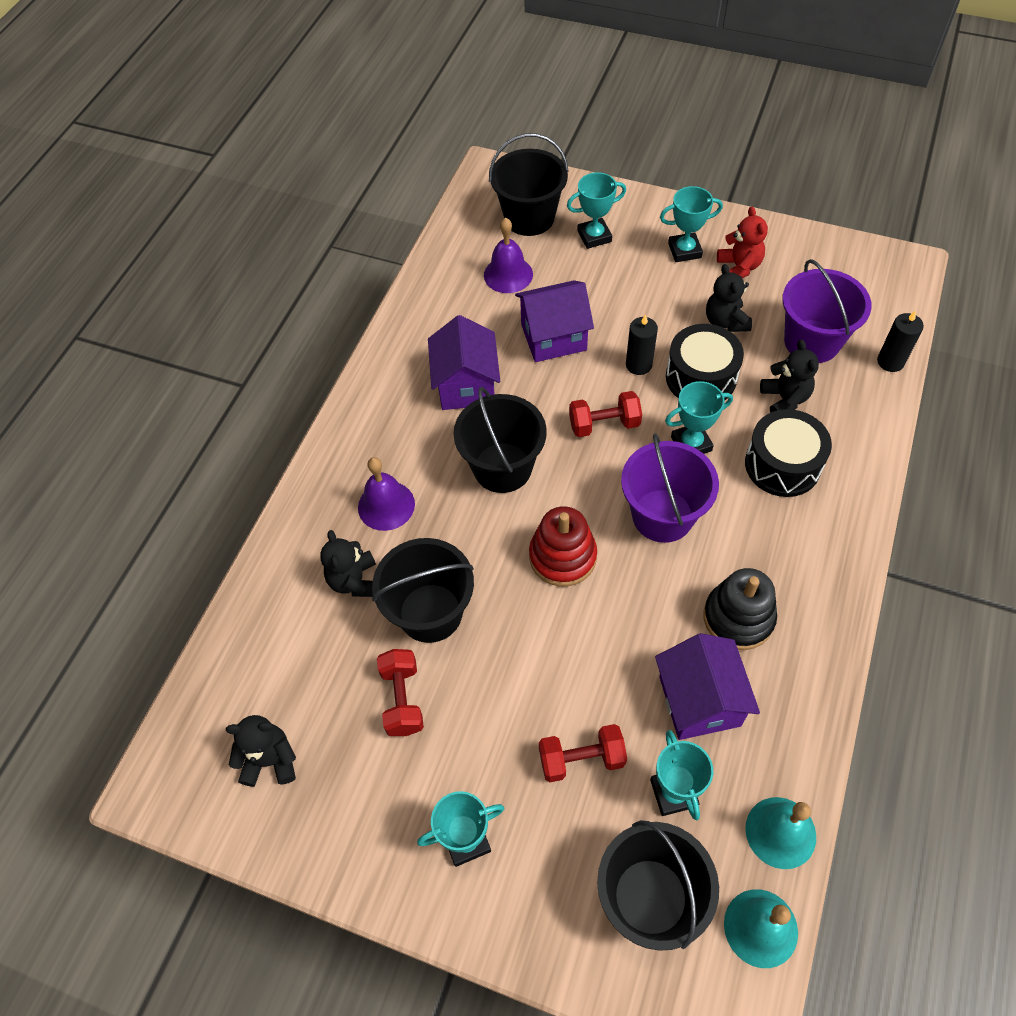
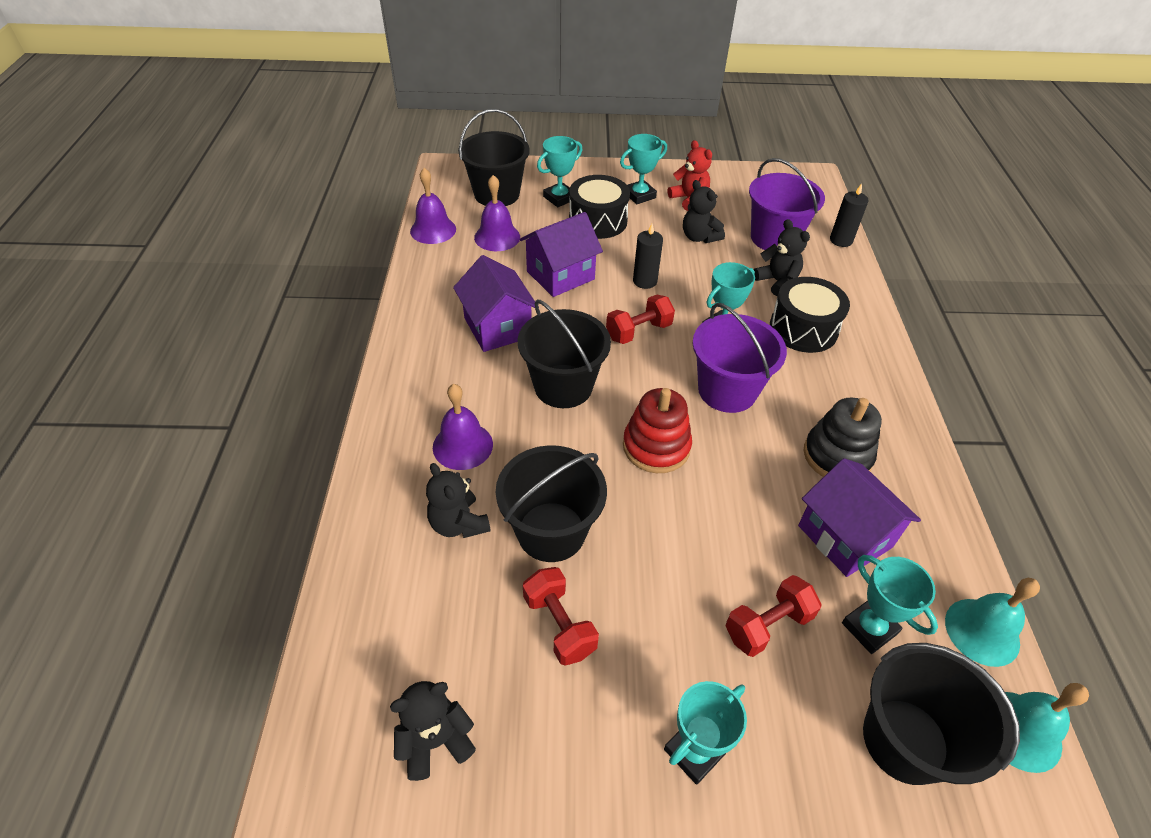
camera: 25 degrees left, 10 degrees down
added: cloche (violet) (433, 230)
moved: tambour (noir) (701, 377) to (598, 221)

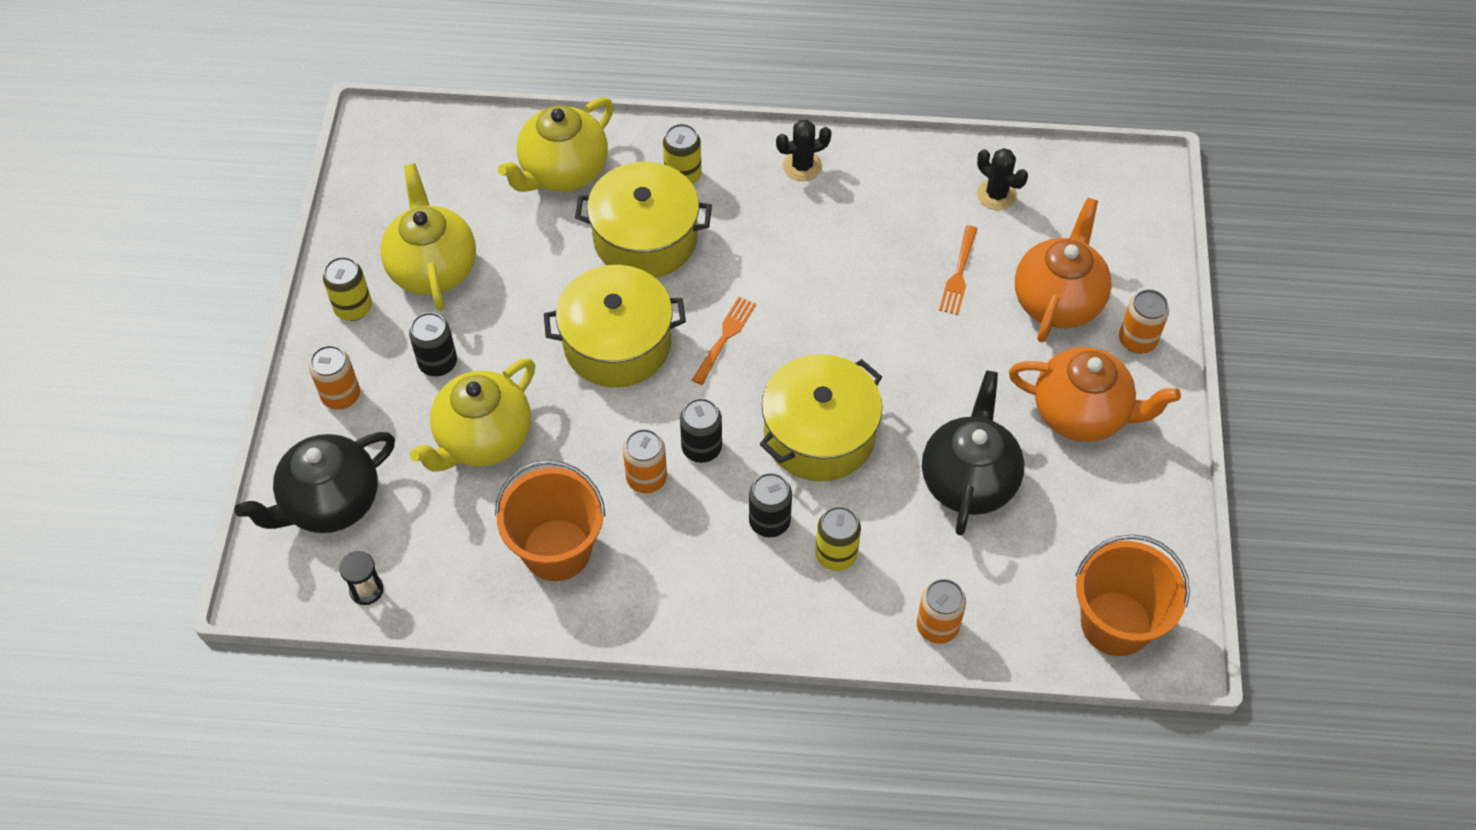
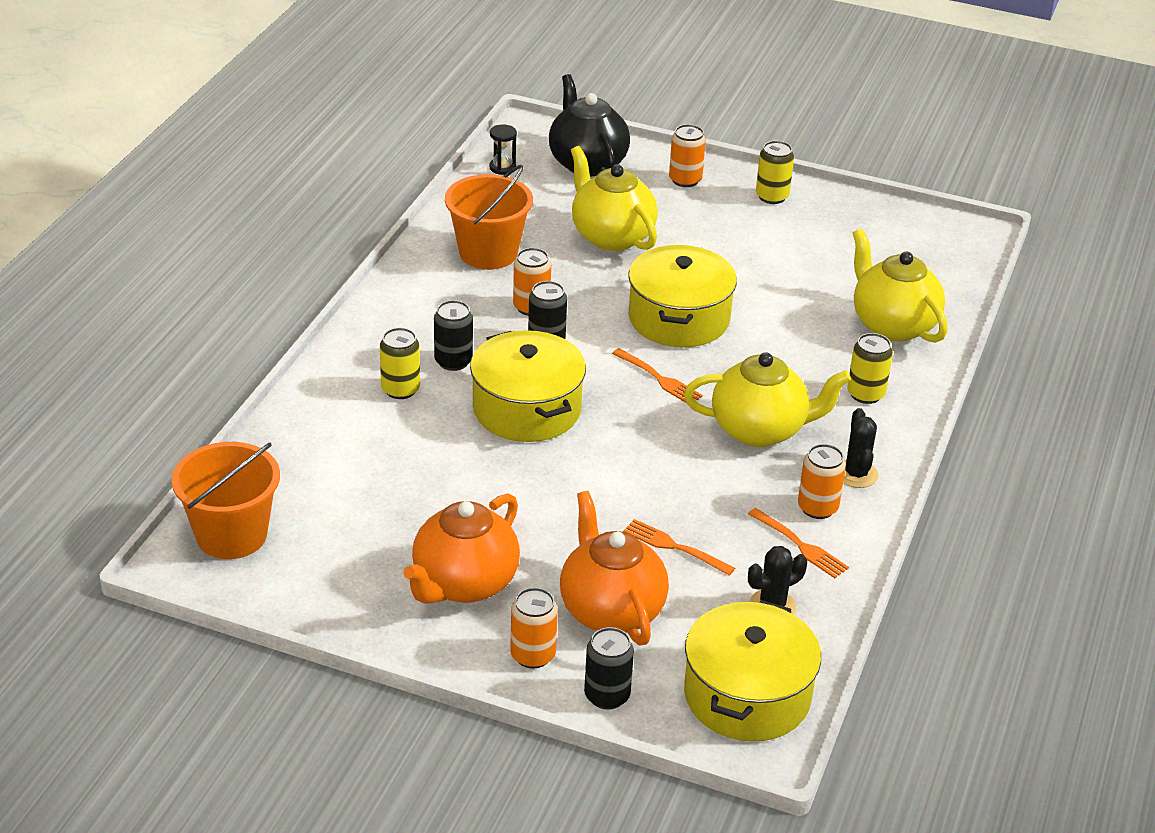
camera: 105 degrees right, 20 degrees down
removed: théière (noir) (969, 480)
added: fourchette (orange) (799, 545)
moved: canette (noir) (438, 363) to (607, 696); théière (jaune) (433, 268) to (760, 430); marmite (jaune) (645, 238) to (747, 695); canette (orange) (937, 626) to (817, 508)
turned: théière (orange) (1058, 300) = (610, 610) 150 degrees counterclockwise

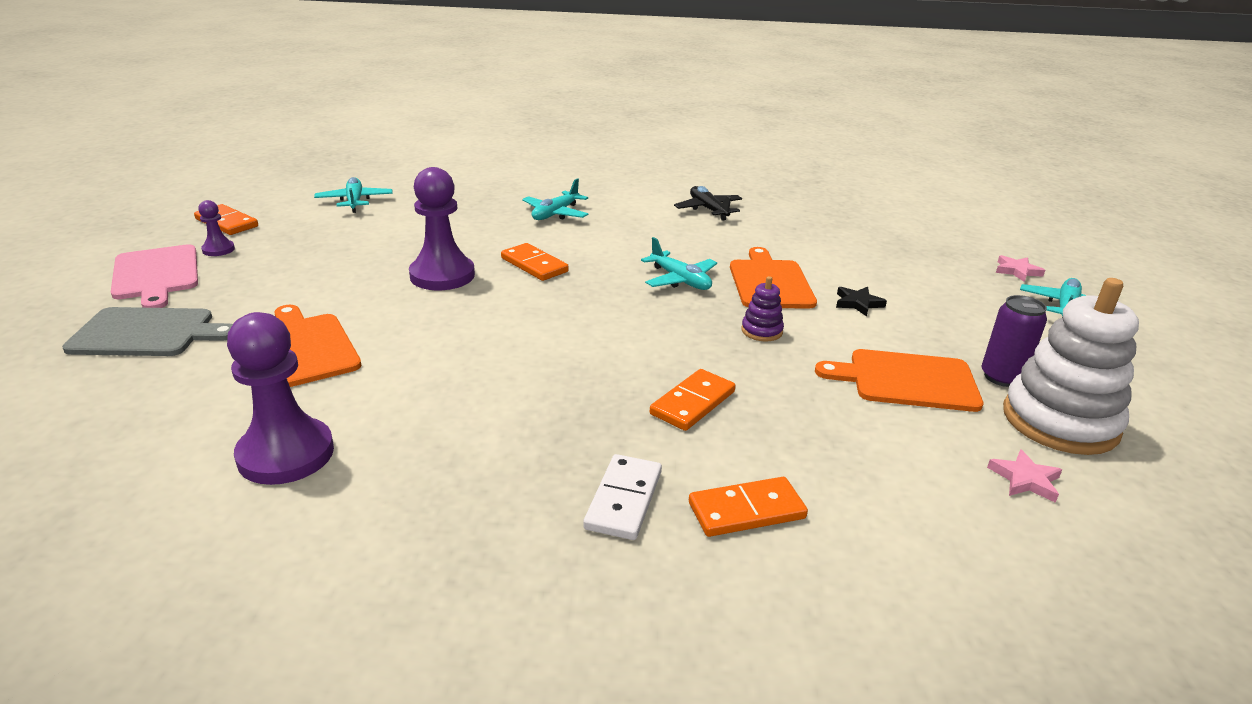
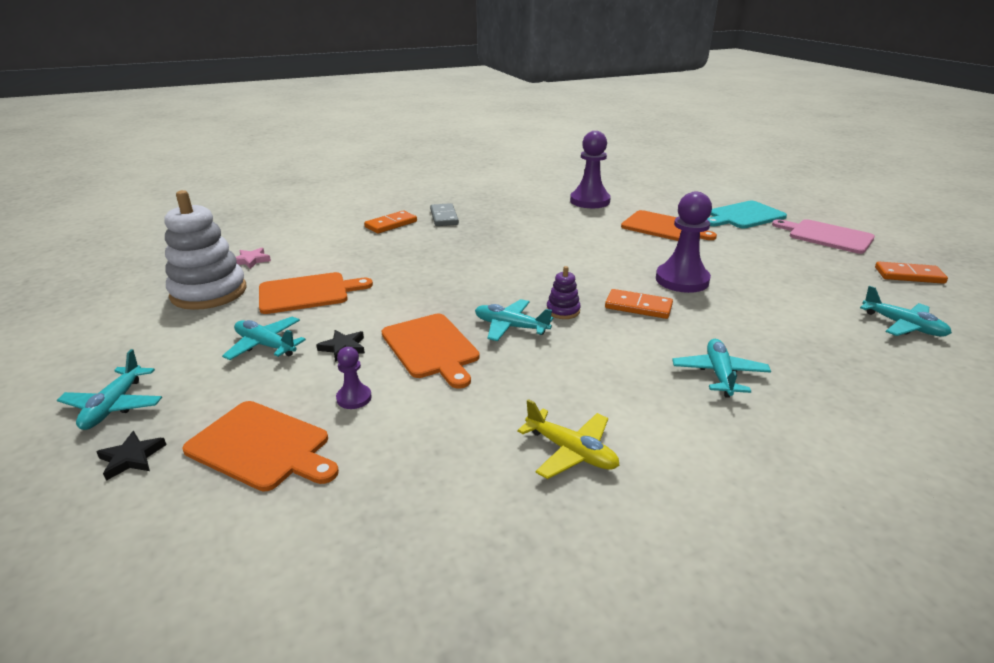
camera: 155 degrees right, 0 degrees up
removed: domino (orange) (693, 403); canette (violet) (1001, 377)
added: planche à découper (orange) (262, 446); avion (turquoise) (265, 345)
moved: pion (violet) (218, 249) to (354, 398); jouet à empiler (violet) (761, 331) to (563, 311)
recoloured: étoile (rose) (1017, 271) to étoile (noir) (131, 458); domino (blanc) (623, 500) to domino (gris) (444, 217); avion (noir) (708, 209) to avion (jaune) (571, 452); planche à découper (gris) (147, 333) to planche à découper (turquoise) (744, 216)

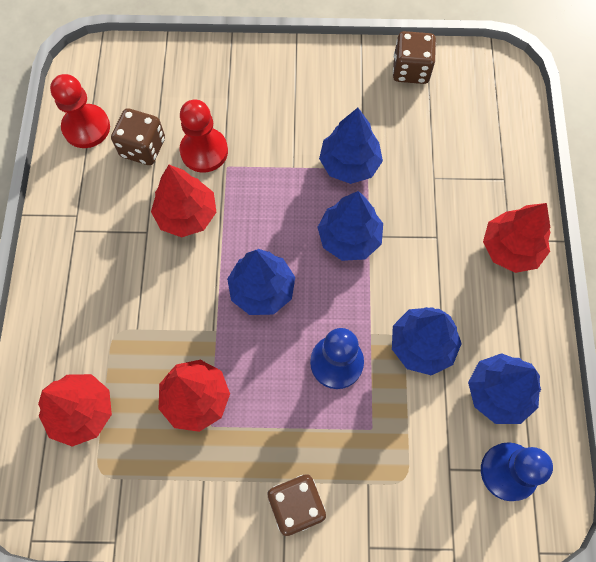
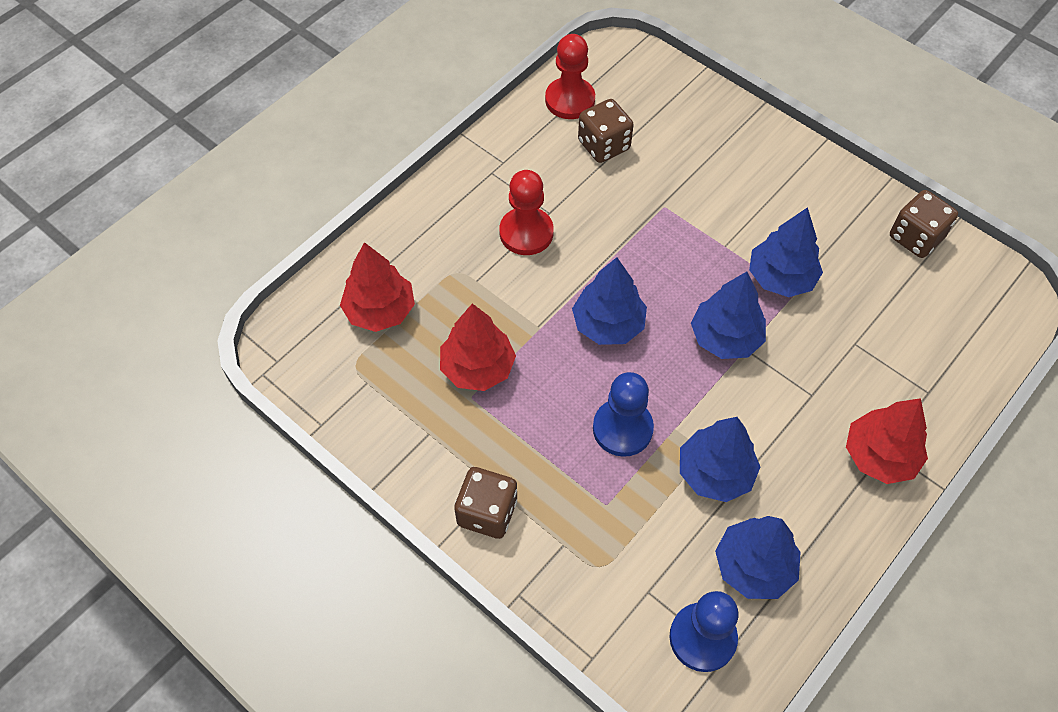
camera: 40 degrees right, 10 degrees down
removed: arbre (rouge) (186, 214)
moved: pion (rouge) (204, 151) to (526, 233)

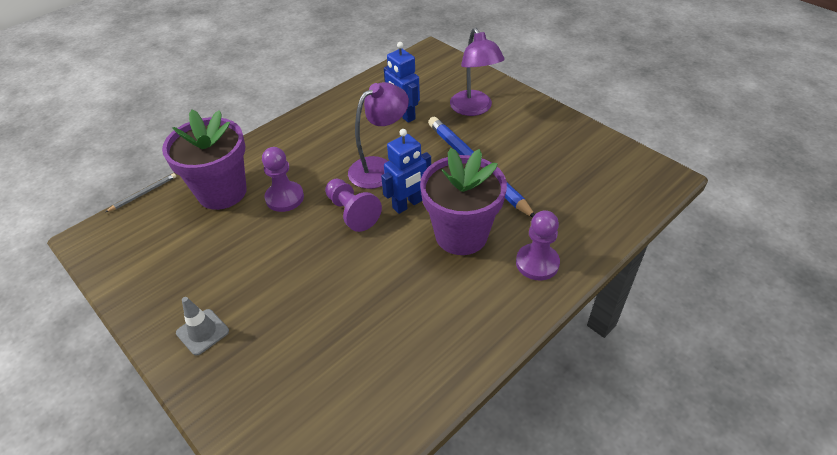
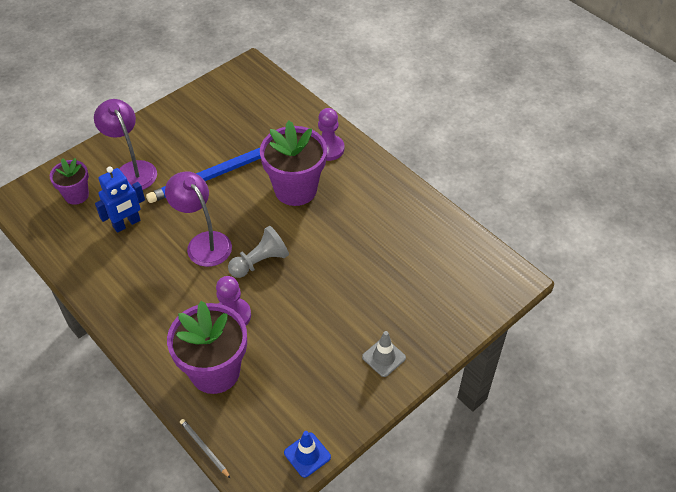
camera: 90 degrees left, 5 degrees up
removed: robot (bleu) (407, 204)
added: pot de fleurs (violet) (76, 195); cône de chantier (bleu) (307, 455)
recoloured: pion (violet) (352, 212) to pion (gris) (260, 262)
turned: lampe (violet) (474, 109) = (132, 170) 105 degrees counterclockwise

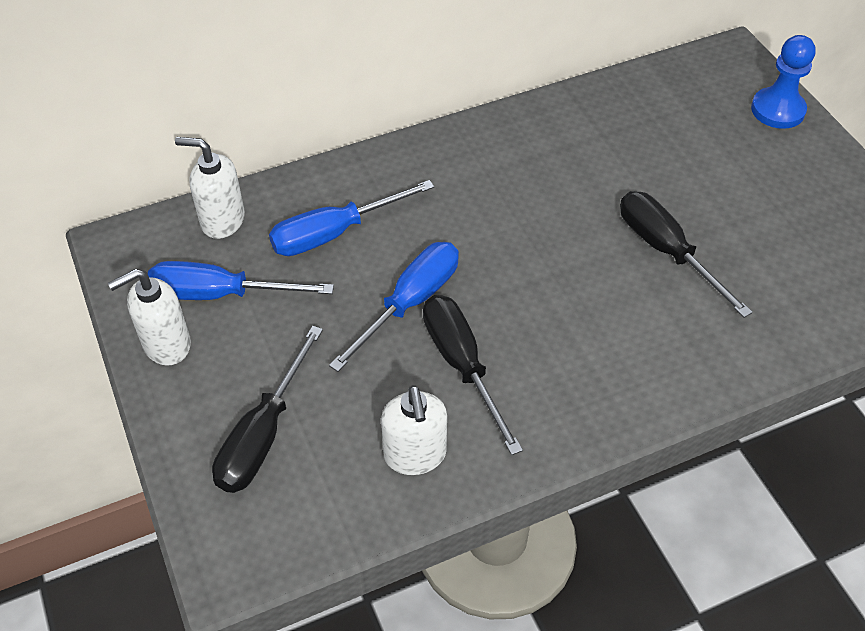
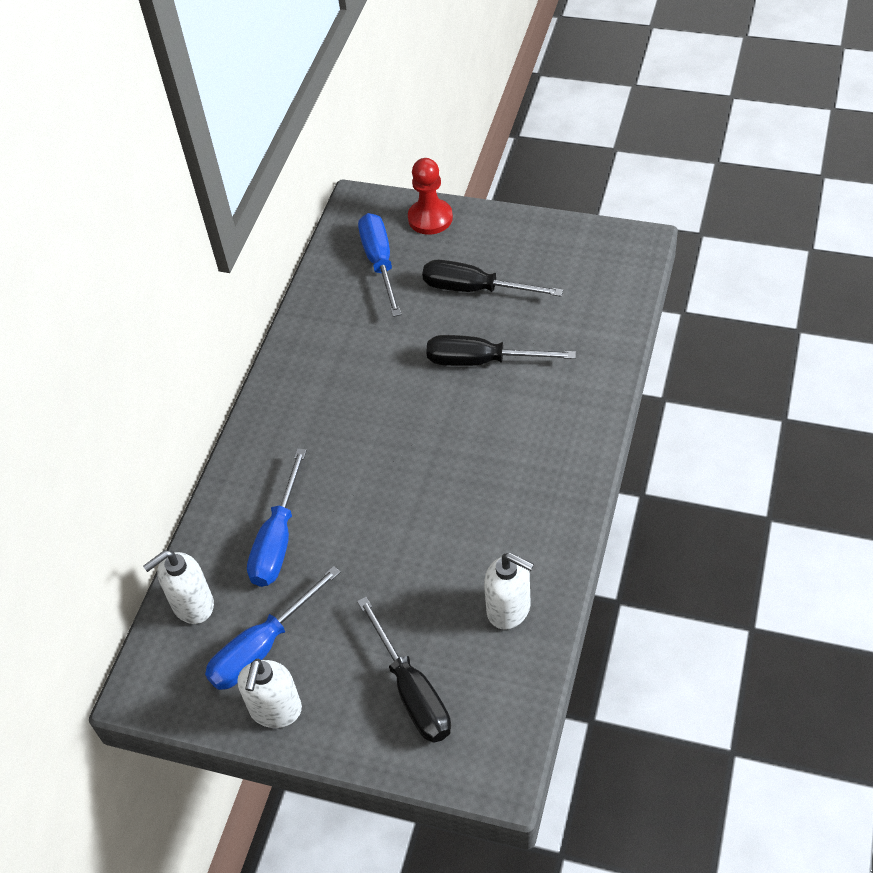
camera: 45 degrees left, 0 degrees up
moved: tournevis (bleu) (410, 303) to (380, 263); tournevis (noir) (462, 365) to (475, 289)
recoloured: pion (bleu) (777, 110) to pion (rouge) (430, 218)

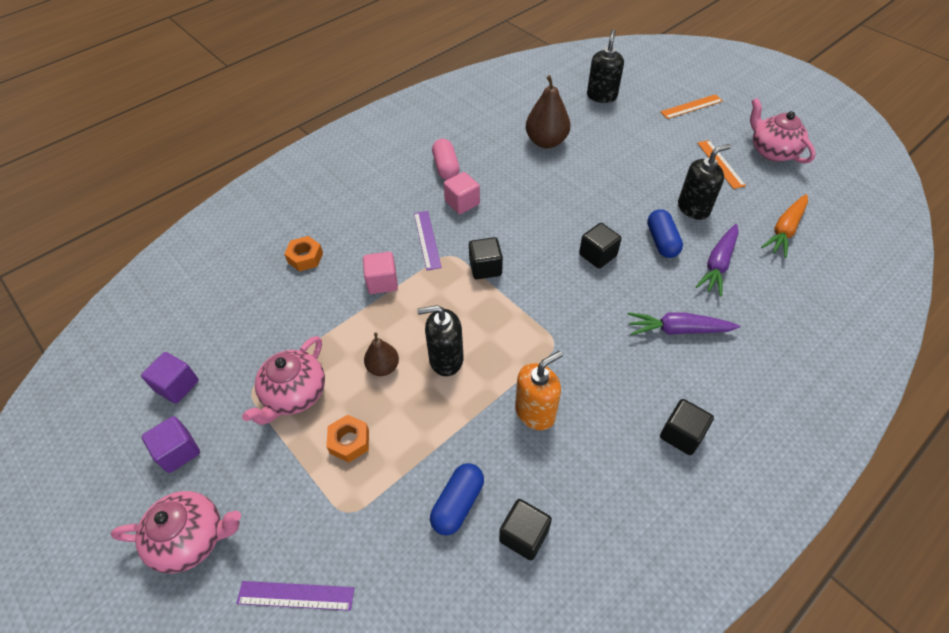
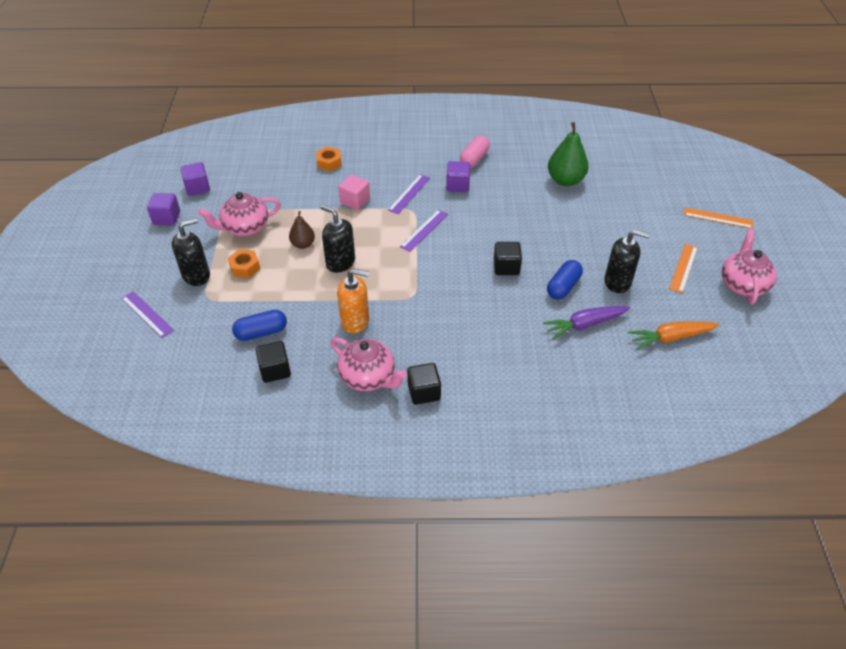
camera: 40 degrees right, 5 degrees down
removed: carotte (violet) (678, 330)
moved: distributeur de savon (noir) (601, 96) to (196, 275); théière (rose) (192, 538) to (368, 377)
replaced: cube (noir) (485, 268) to règle (violet) (424, 230)
recoloured: cube (rose) (462, 203) to cube (violet) (457, 185); poire (marron) (546, 142) to poire (vert) (565, 180)

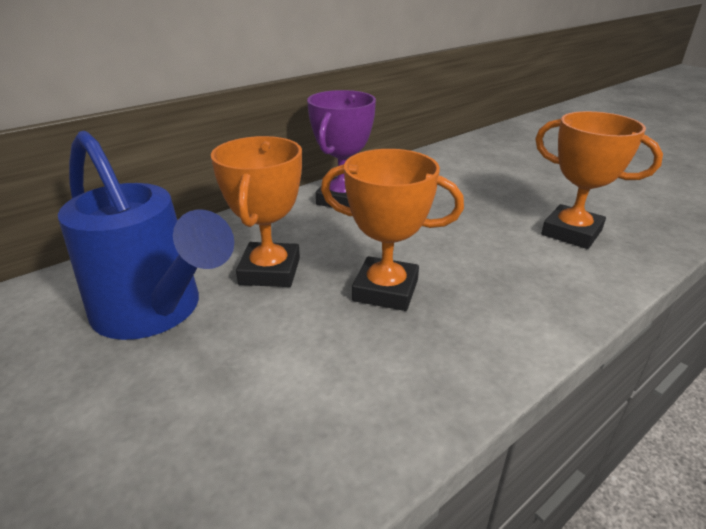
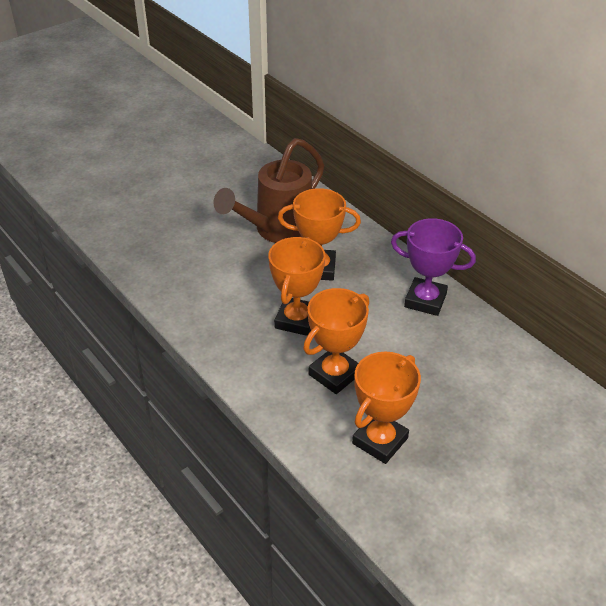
camera: 90 degrees right, 10 degrees up
added: trophée (orange) (334, 374)
recoloured: arrosoir (bleu) (154, 312) to arrosoir (marron) (278, 230)

